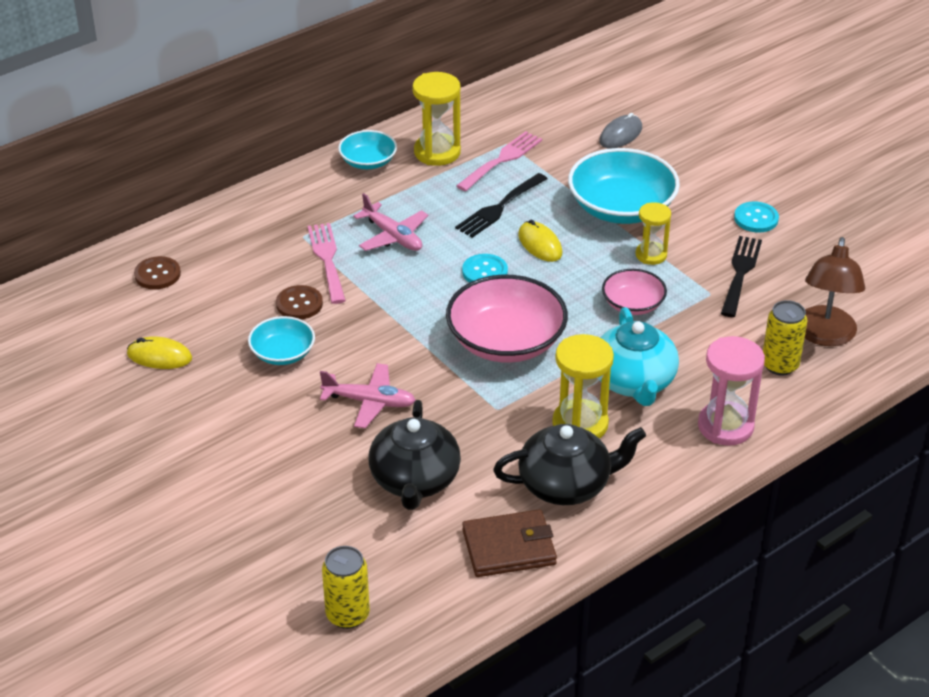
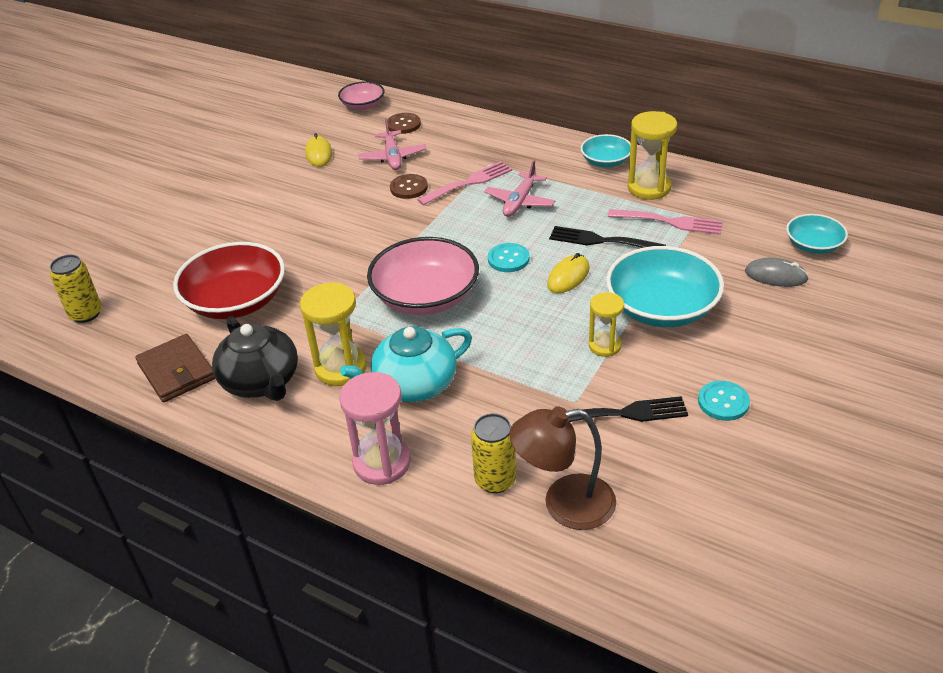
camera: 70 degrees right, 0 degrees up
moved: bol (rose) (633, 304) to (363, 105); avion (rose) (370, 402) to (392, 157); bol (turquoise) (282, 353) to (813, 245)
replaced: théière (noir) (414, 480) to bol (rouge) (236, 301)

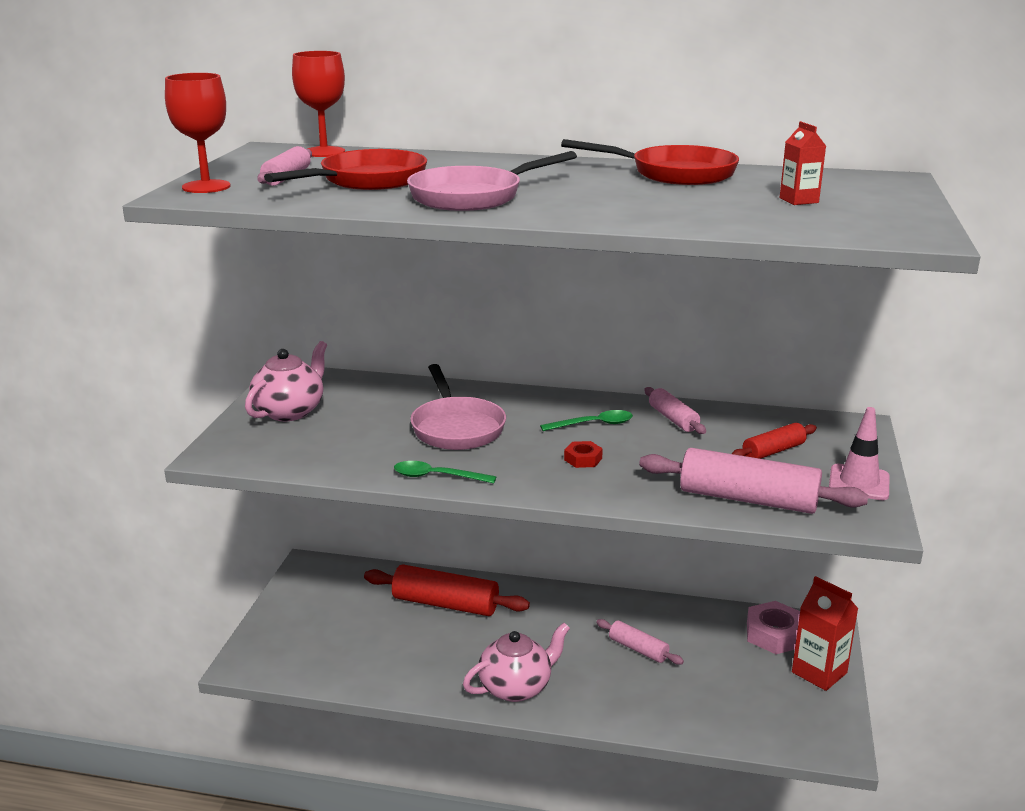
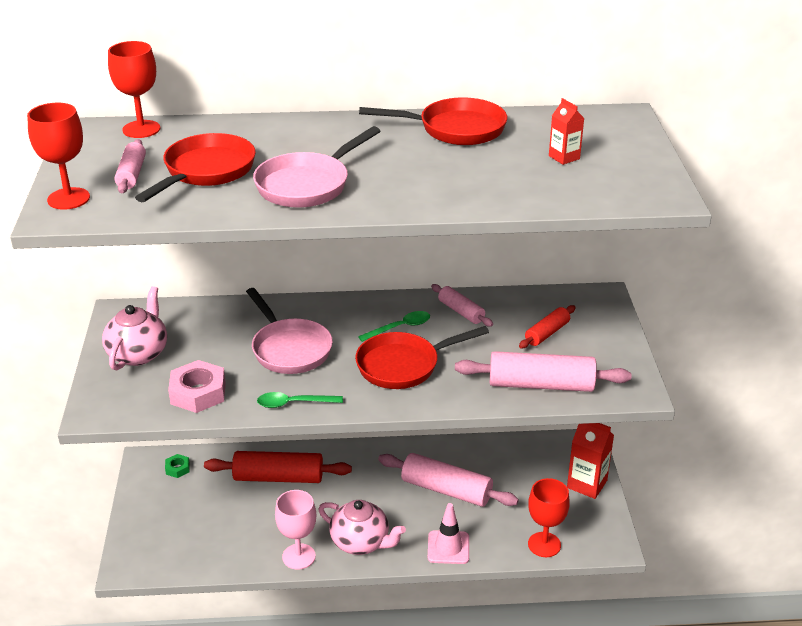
camera: 15 degrees left, 10 degrees up
added: écrou (vert) (177, 468); verre à pied (rose) (298, 556); verre à pied (rouge) (544, 544)
moved: écrou (rose) (774, 634) to (198, 393); cône de chantier (rose) (859, 483) to (448, 547)
replaced: écrou (rouge) (583, 459) to poêle (rouge) (403, 365)
turned: théière (rose) (516, 687) = (361, 542) 75 degrees clockwise
resized: rouleau à pâtisserie (rose) (638, 649) = (446, 490) x1.81

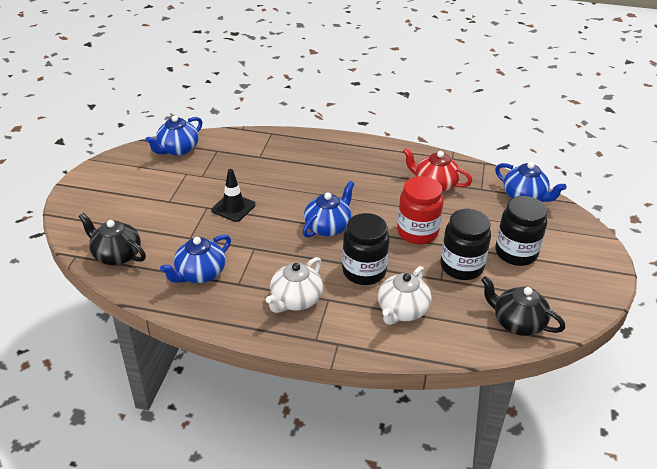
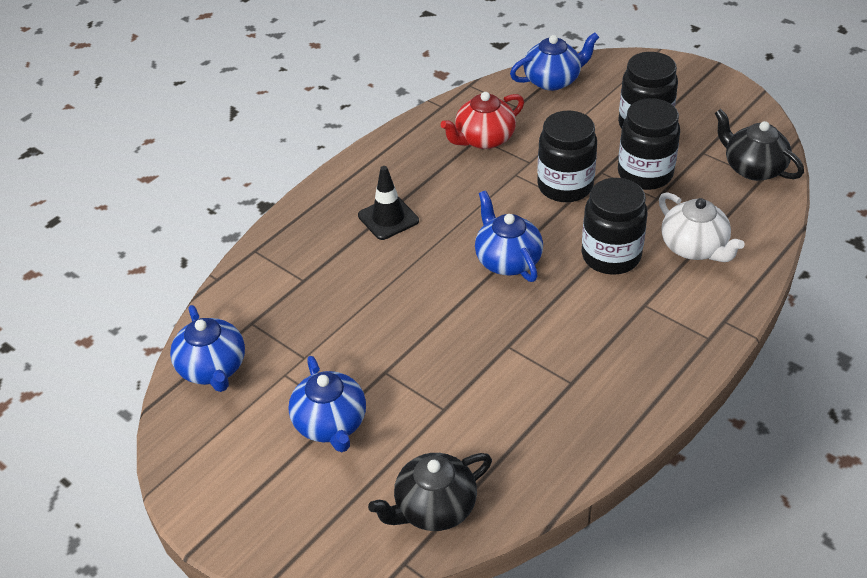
camera: 60 degrees left, 5 degrees up
removed: théière (blanc) (295, 300)
moved: théière (bleu) (200, 274) to (331, 424); cône de chantier (noir) (233, 207) to (388, 218)
recoloured: bocal (rouge) (417, 232) to bocal (noir) (565, 186)
turned: théière (noir) (517, 323) = (753, 168) 75 degrees clockwise

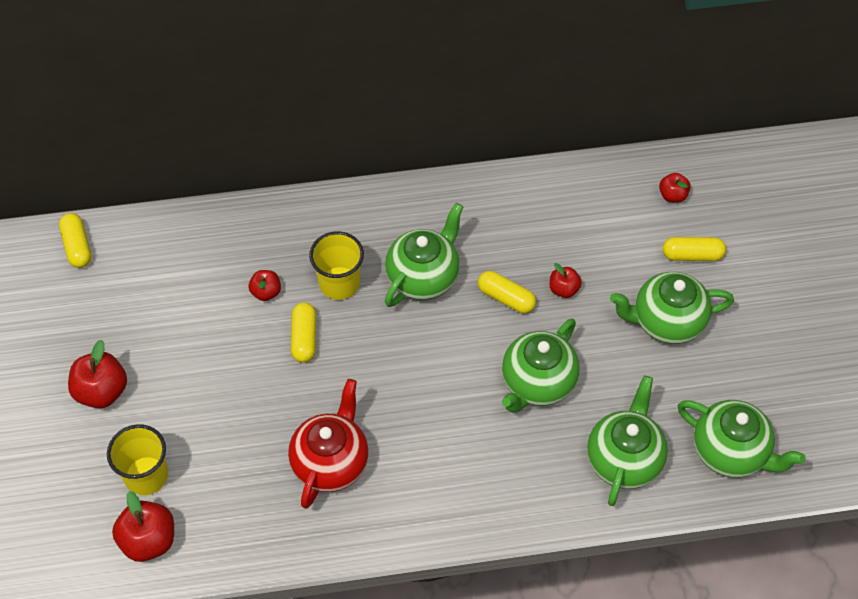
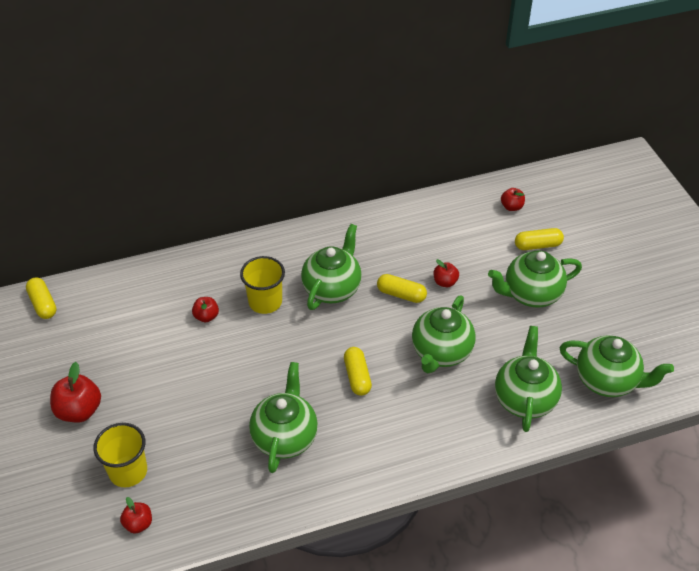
camera: 10 degrees left, 10 degrees down
moved: gélule (jaune) (304, 338) to (357, 377)
recoloured: théière (rouge) (331, 462) to théière (vert) (285, 437)
resized: pomme (rouge) (148, 540) = (138, 523) x0.58

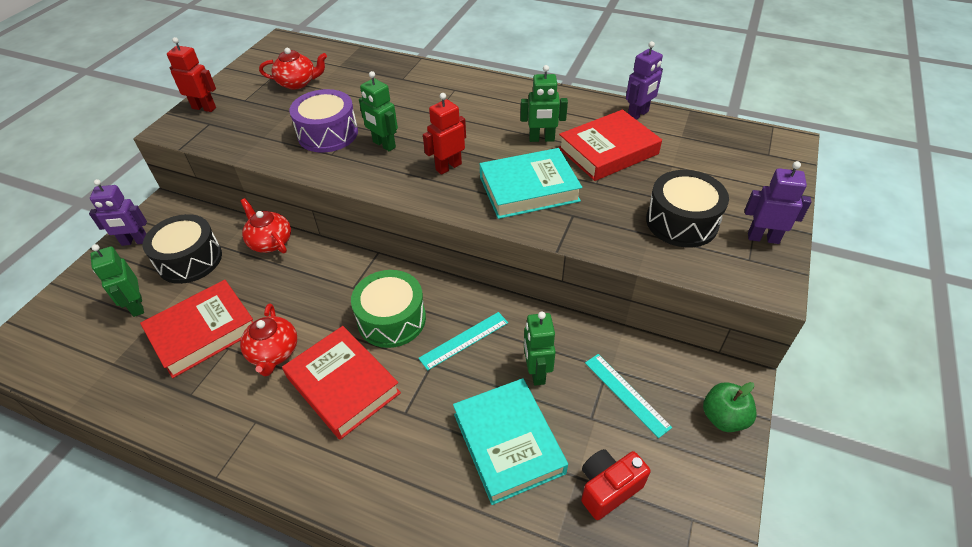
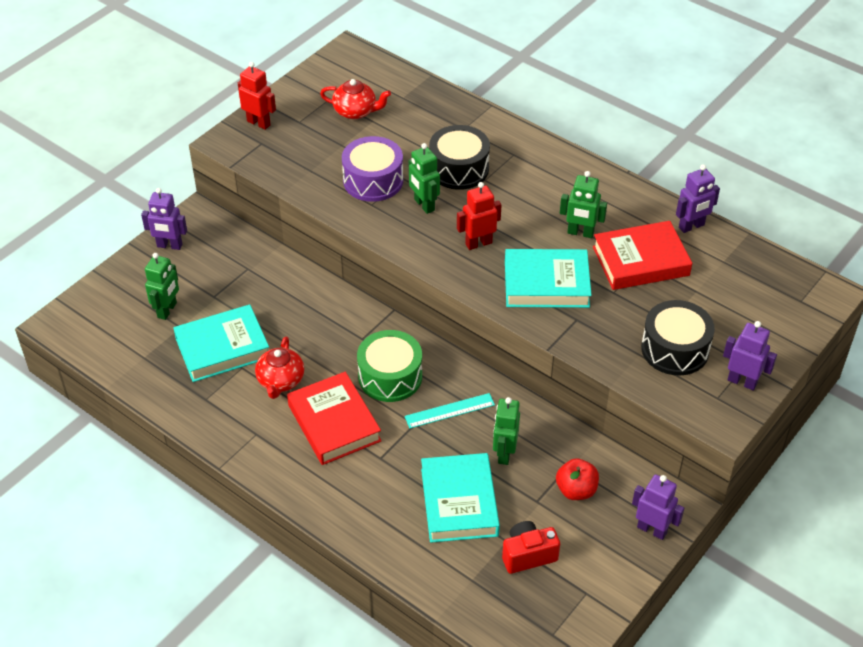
camera: 15 degrees right, 0 degrees up
removed: théière (rouge) (270, 242)
moved: tambour (noir) (190, 260) to (459, 169)
replaced: règle (turquoise) (626, 394) to pomme (rouge) (576, 490); pomme (vert) (723, 418) to robot (violet) (652, 529)
recoloured: livre (rouge) (203, 332) to livre (turquoise) (222, 348)
turned: robot (vert) (137, 306) = (167, 310) 150 degrees counterclockwise

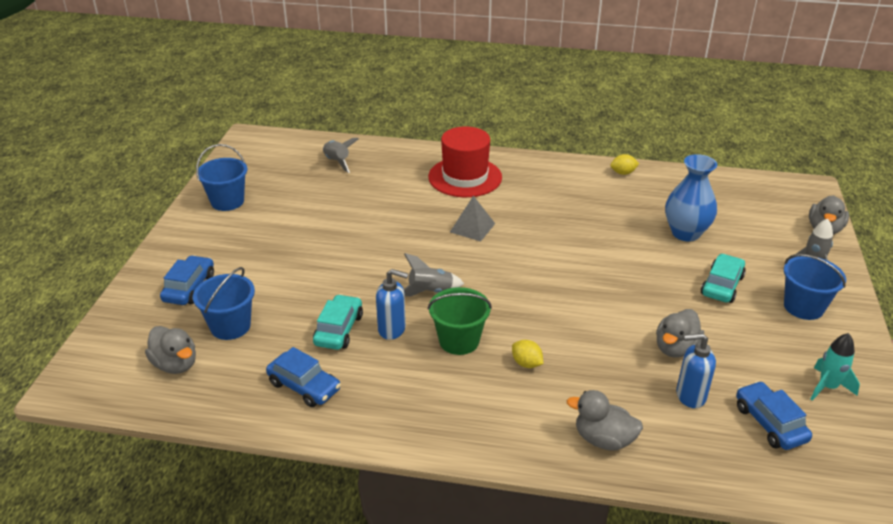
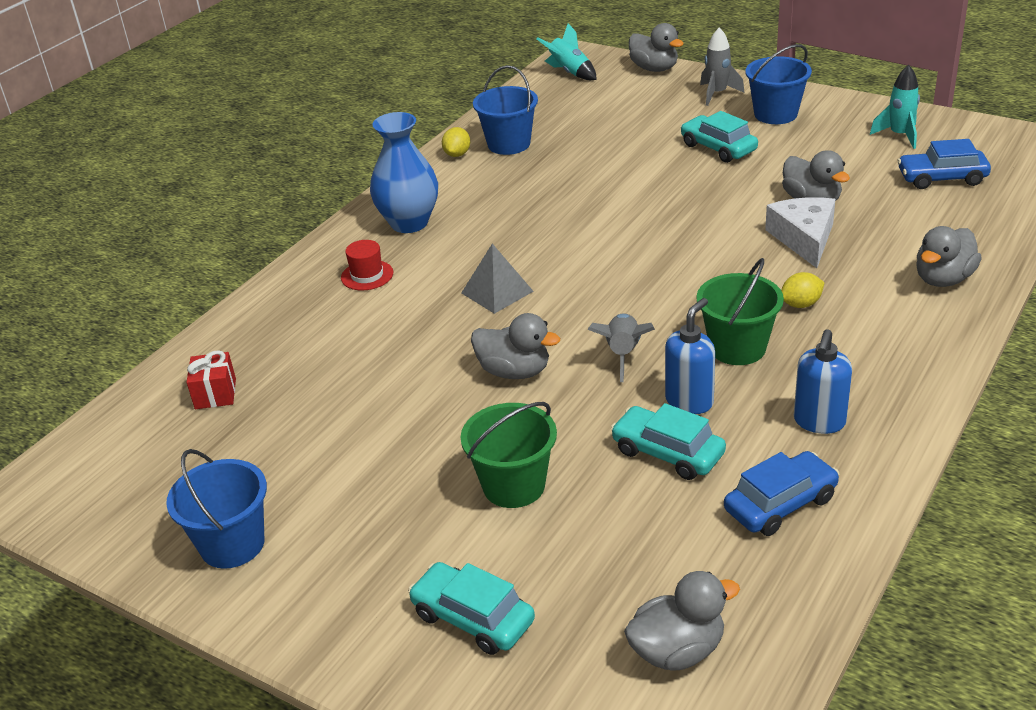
camera: 65 degrees left, 0 degrees up
added: seau (vert) (514, 486); canard (gris) (514, 371); fusée (turquoise) (570, 72); fromage (blanc) (804, 238)
moved: vase (bleu) (685, 233) to (409, 223); seau (bleu) (230, 326) to (509, 144); distributeur de savon (bleu) (690, 396) to (819, 422)
replaced: fusée (gris) (337, 162) to cadeau (rouge) (215, 394)
recoloured: voiture (bleu) (189, 288) to voiture (turquoise) (473, 618)
resized: chapeau (rouge) (465, 177) = (367, 275) x0.45

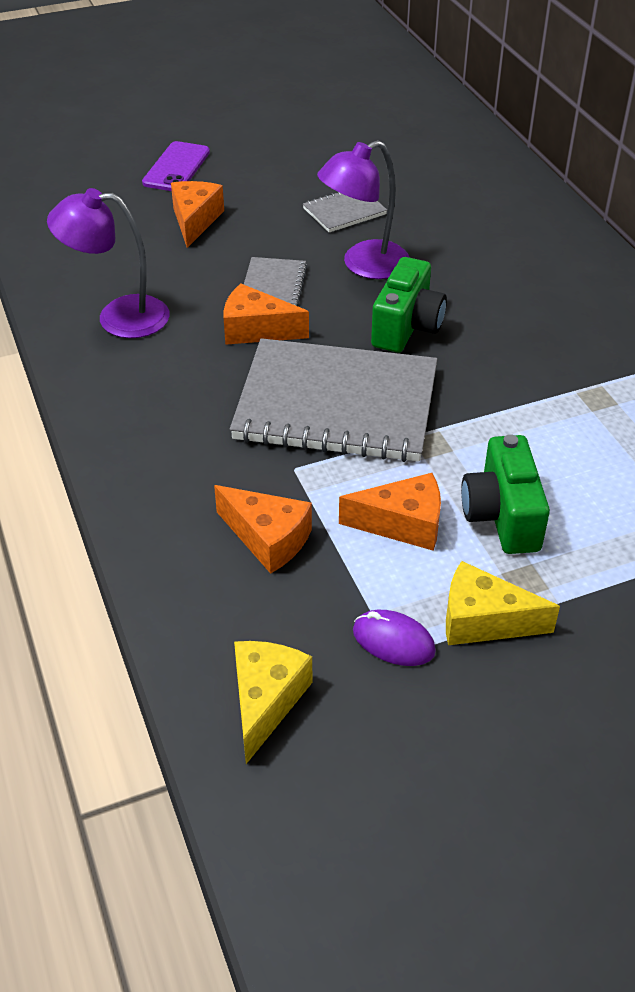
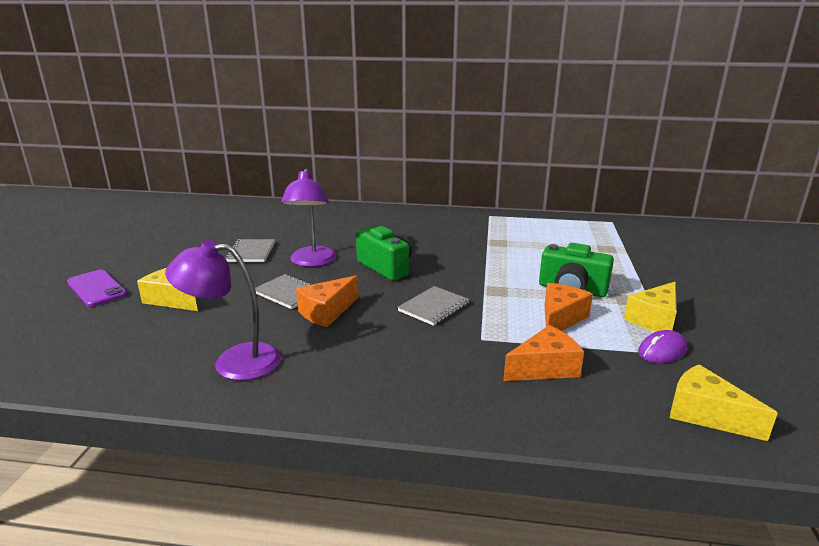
camera: 60 degrees left, 20 degrees down
recoloured: fromage (orange) (195, 221) to fromage (jaune) (172, 299)
turned: lampe (violet) (118, 317) = (234, 361) 60 degrees clockwise
resized: carnet (gris) (336, 405) = (433, 307) x0.44

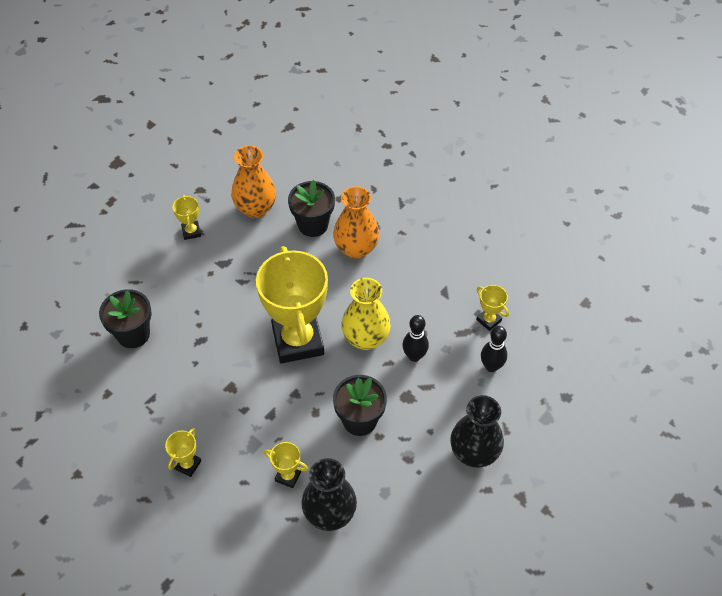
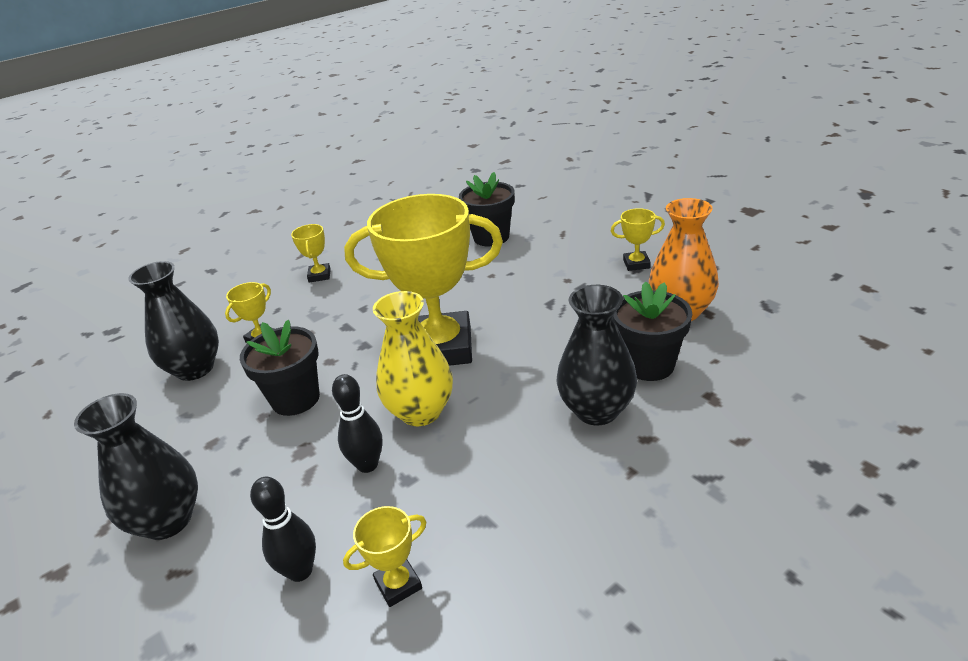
camera: 105 degrees right, 20 degrees down
recoloured: vase (orange) (356, 248) to vase (noir) (596, 410)
turned: trophée (jaune) (187, 465) = (319, 275) 45 degrees clockwise

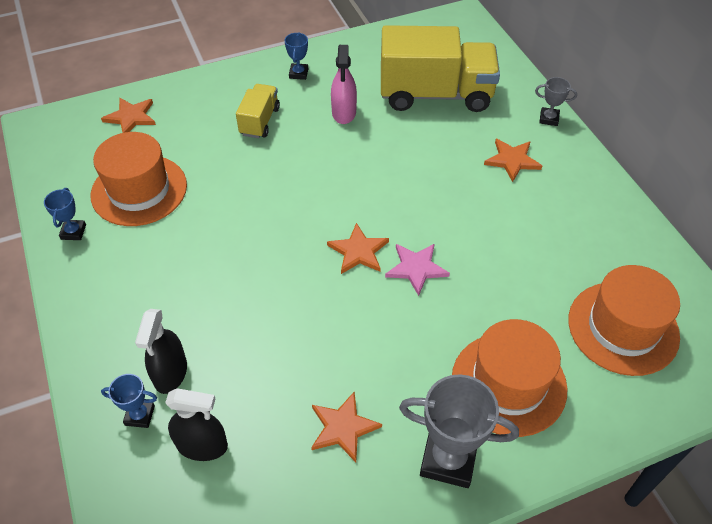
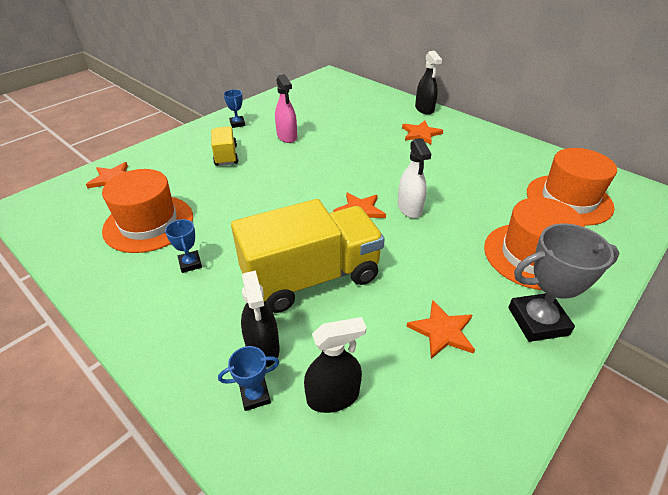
camera: 25 degrees left, 10 degrees down
moved: trophée (bleu) (73, 232) to (190, 263); camion (jaune) (435, 94) to (311, 277)
replaced: étoile (rose) (416, 268) to vaporisateur (blanc) (409, 208); trophée (gris) (549, 119) to vaporisateur (noir) (424, 109)

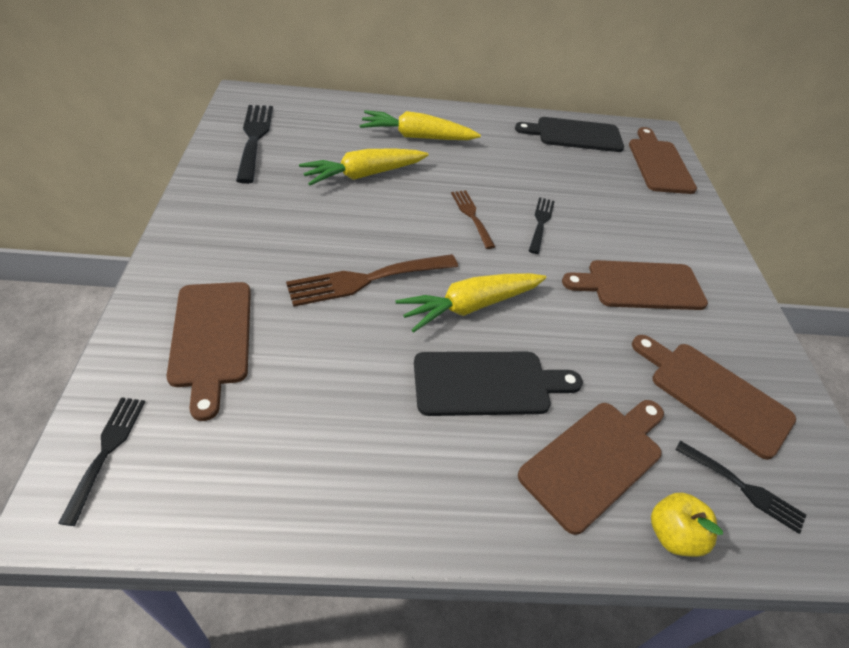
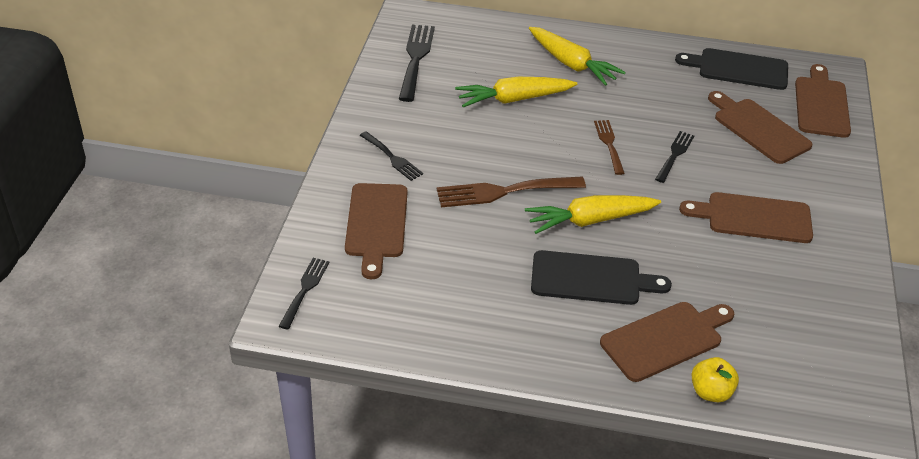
camera: 15 degrees right, 5 degrees down
moved: fourchette (noir) (742, 487) to (392, 157); planche à découper (marron) (714, 394) to (758, 129)
turned: carotte (jaune) (417, 137) = (571, 64) 150 degrees counterclockwise

